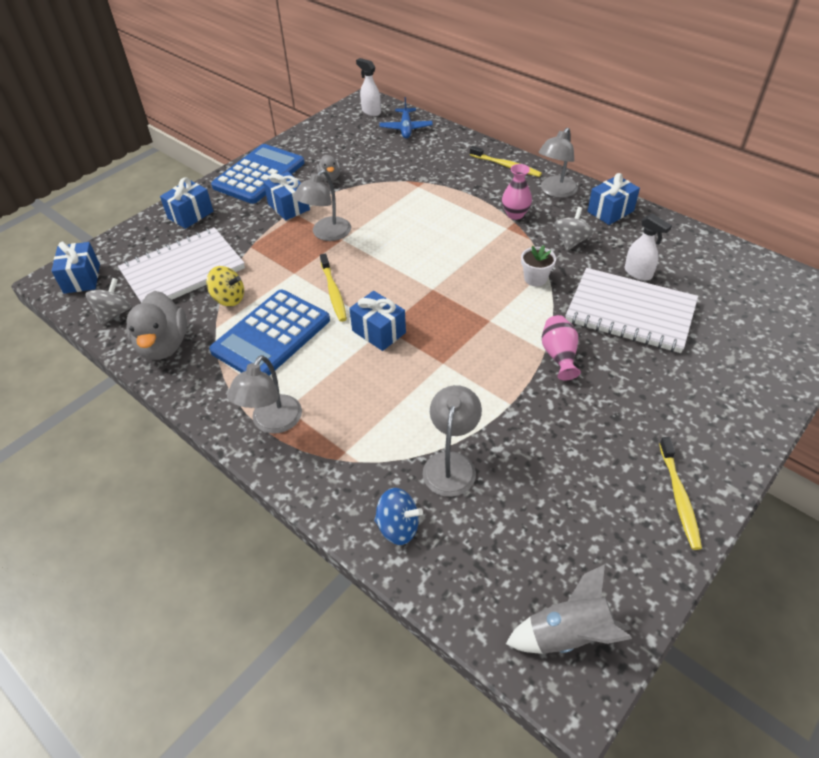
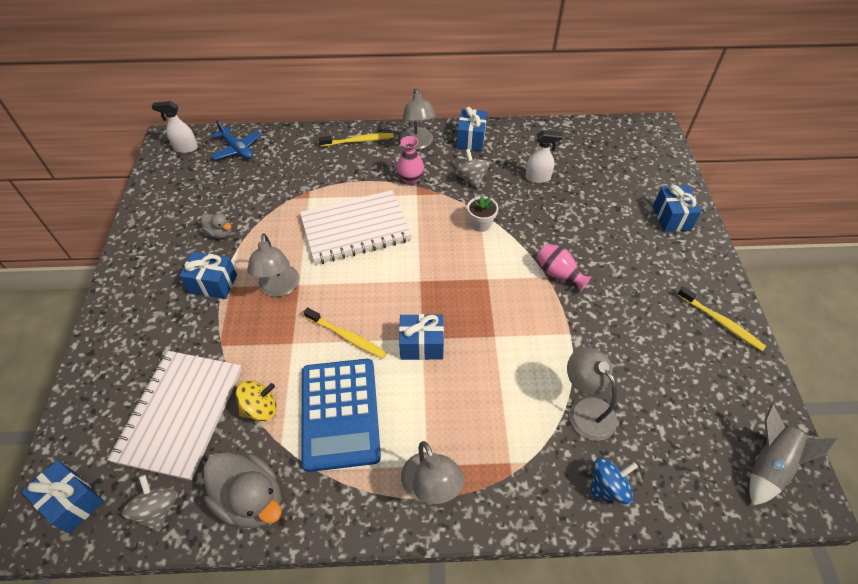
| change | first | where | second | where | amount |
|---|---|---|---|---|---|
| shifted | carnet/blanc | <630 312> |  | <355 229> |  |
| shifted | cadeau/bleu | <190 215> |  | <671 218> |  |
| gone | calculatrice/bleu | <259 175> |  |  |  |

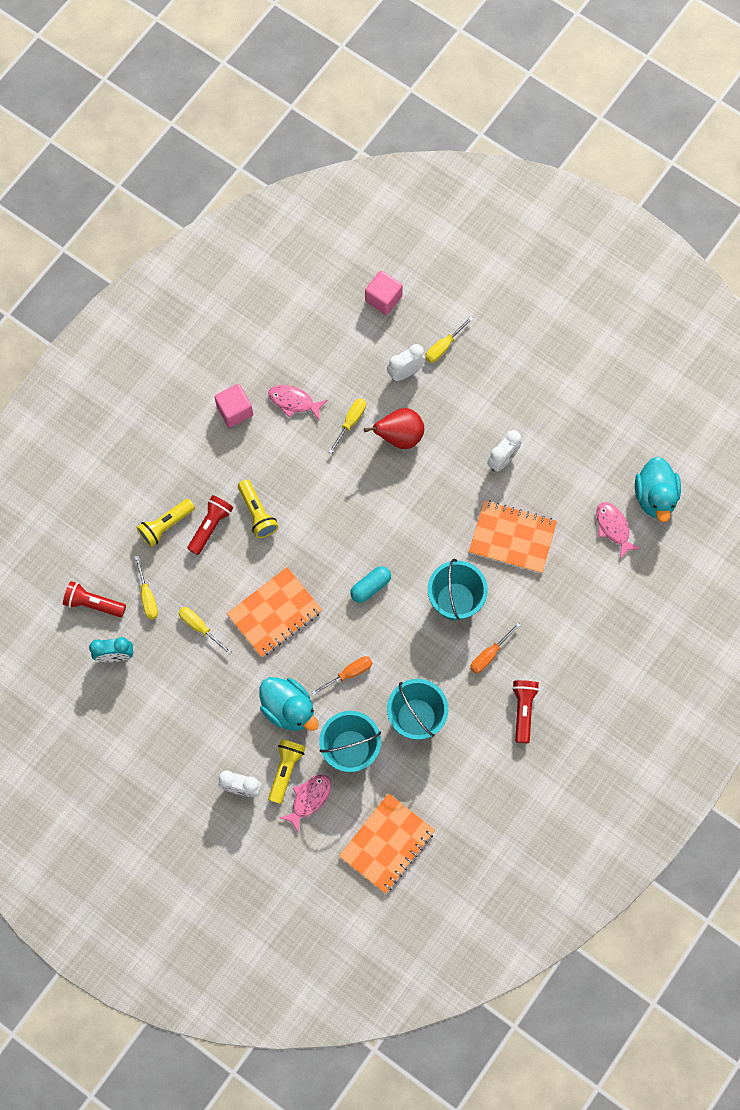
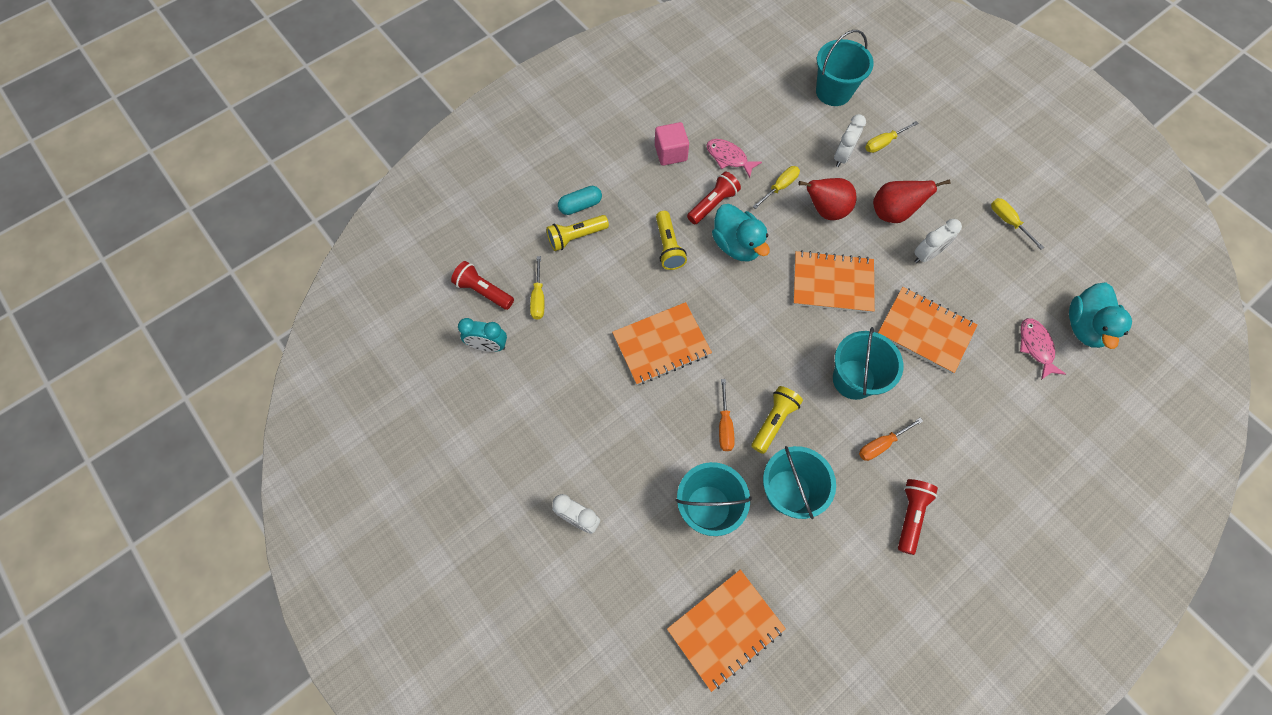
| change | first | where | second | where | amount |
|---|---|---|---|---|---|
| shifted | gélule/turquoise | <370 587> |  | <580 205> |  |
| shifted | lampe de poche/rouge | <210 526> |  | <713 204> |  |
| shifted | canard/turquoise | <288 709> |  | <737 245> |  |
| rotated | tournevis/orange | <349 673> |  | <725 425> | 105 degrees clockwise |
| shifted | lampe de poche/jaune | <285 770> |  | <773 421> |  |
| new |  |  | carnet/orange | <832 283> |  |
| swapped | cube/rose | <383 298> | seau/turquoise | <833 92> |  |
| rotated | réveil/blanc | <405 372> |  | <842 156> | 135 degrees clockwise |
| new |  |  | poire/rouge | <892 213> |  |
| shifted | tournevis/jaune | <199 627> |  | <1008 222> |  |
| gone | poisson/rose | <309 799> |  |  |  |

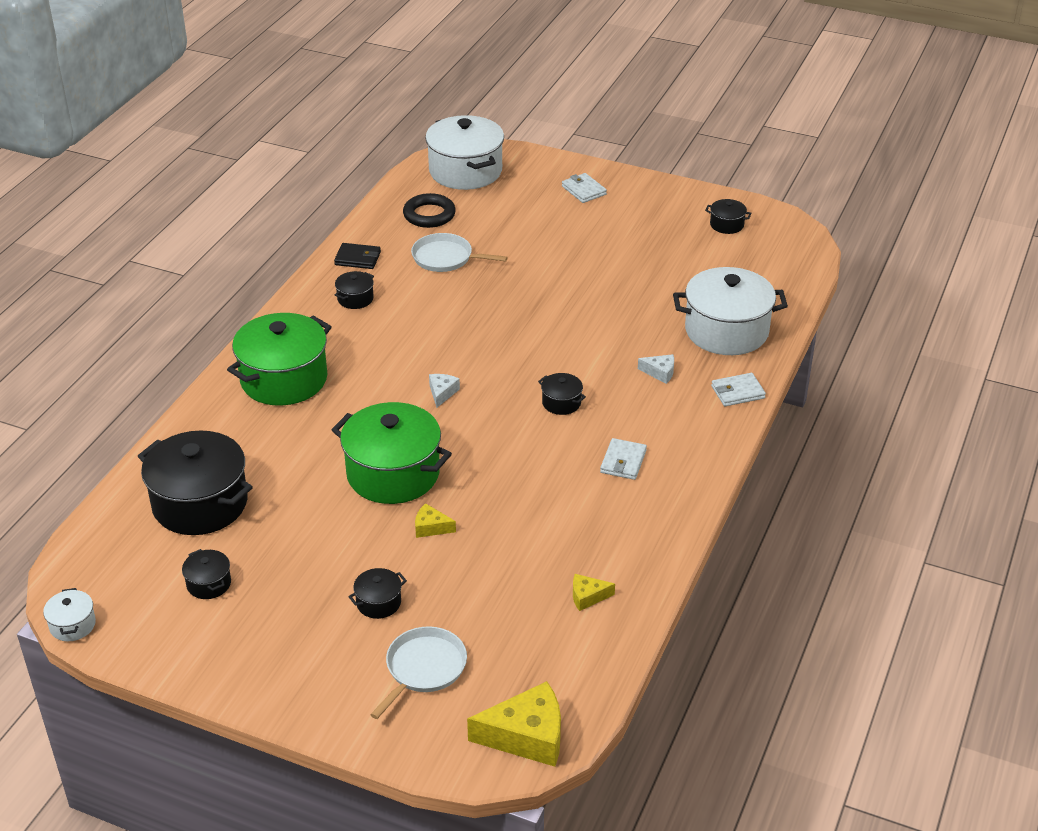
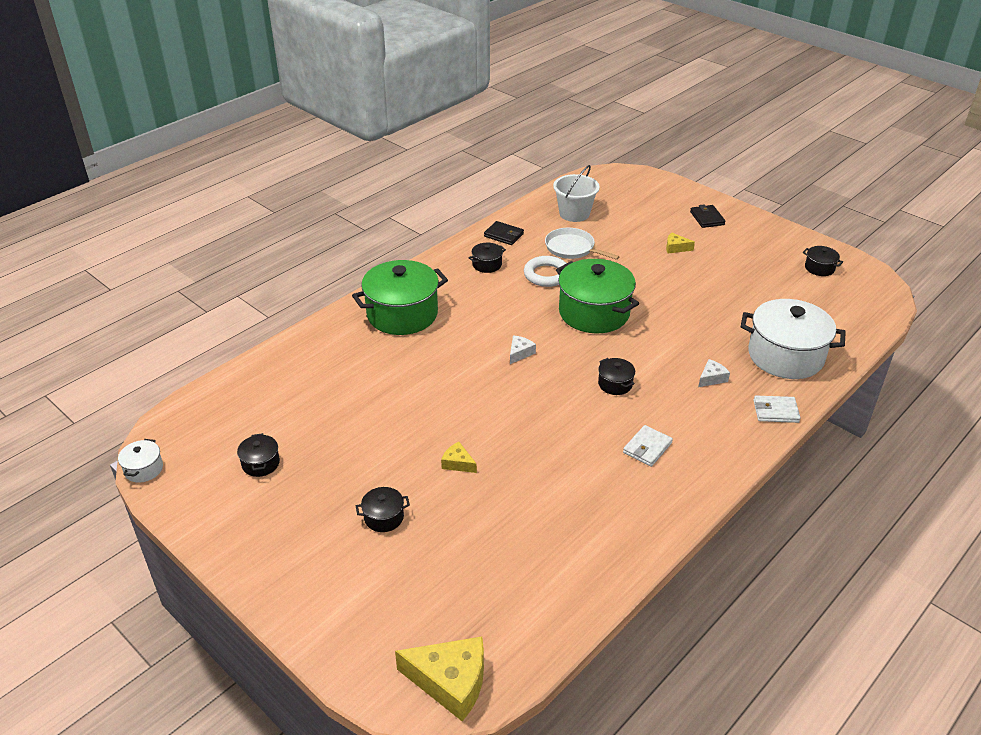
| change | first | where | second | where | amount |
|---|---|---|---|---|---|
| new |  |  | anneau/blanc | <546 275> |  |
| swapped | anneau/noir | <429 215> | seau/blanc | <574 213> |  |
| shifted | marmite/vert | <393 474> |  | <594 313> |  |
| shifted | fromage/jaune | <587 597> |  | <676 248> |  |
| repainted | portefeuille/blanc | <584 190> | portefeuille/noir | <707 218> |  |
| rotated | fromage/blanc | <660 372> |  | <711 378> | 75 degrees counterclockwise |
| gone | marmite/noir | <200 503> |  |  |  |
| gone | poêle/blanc | <423 668> |  |  |  |
| gone | marmite/blanc | <465 171> |  |  |  |

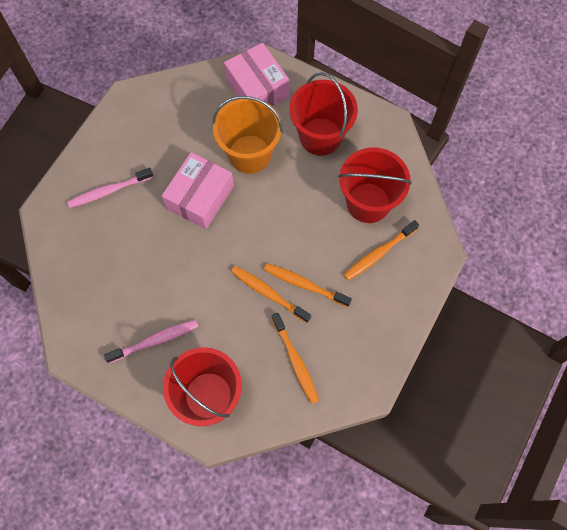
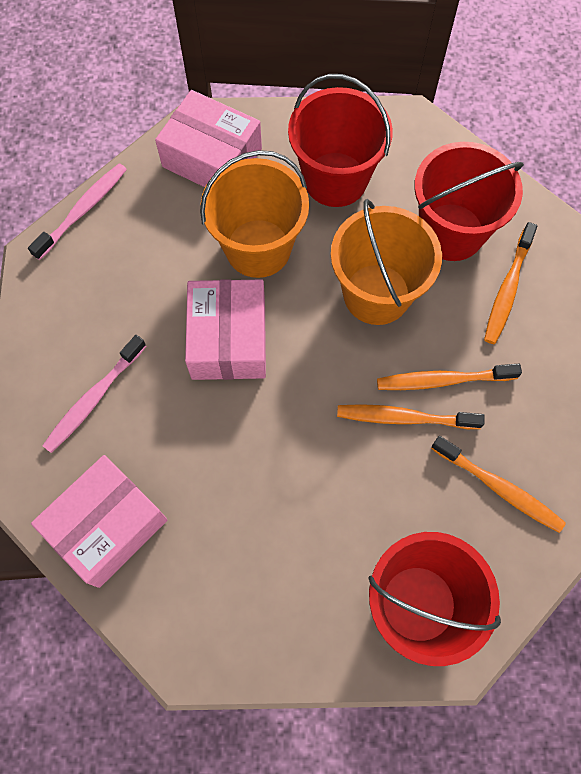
| change | first | where | second | where | amount |
|---|---|---|---|---|---|
| shifted | brosse à dents/rose | <155 341> |  | <83 210> |  |
| new |  |  | boîte/rose | <107 526> |  |
| new |  |  | seau/orange | <376 294> |  |

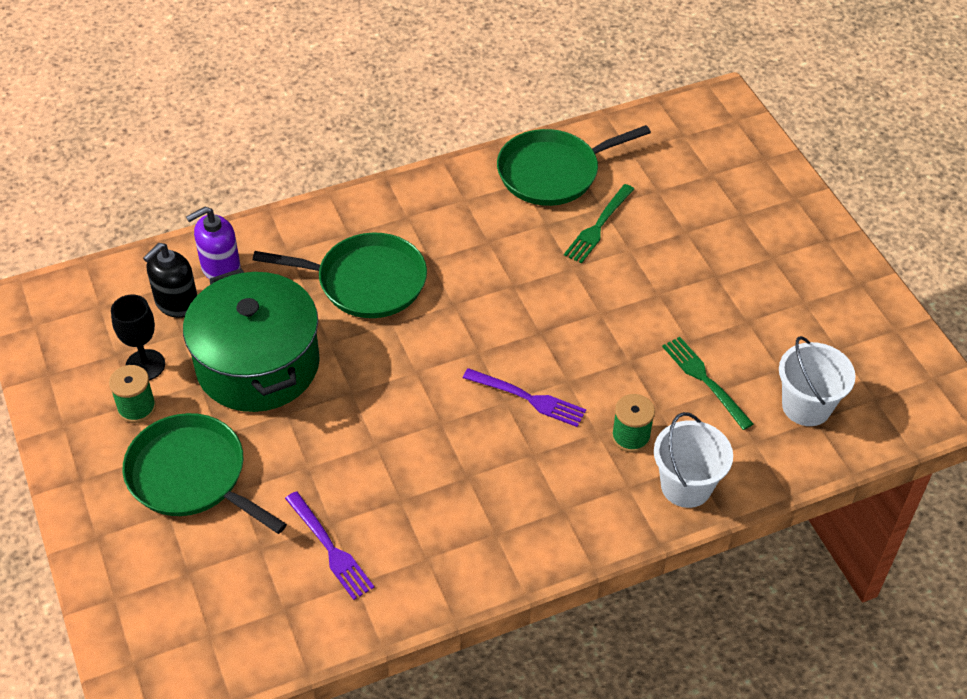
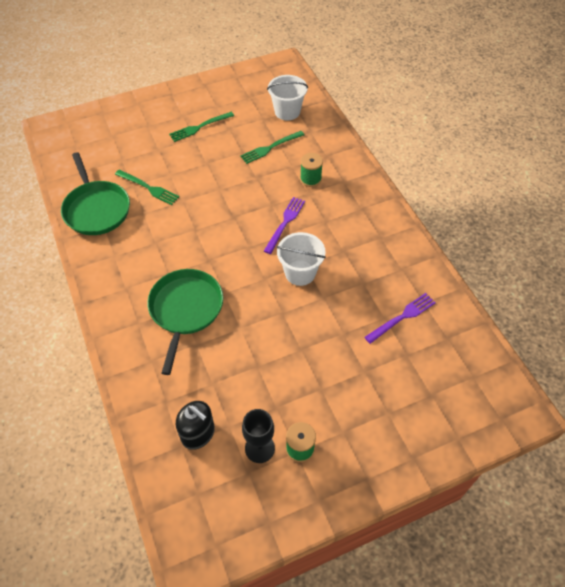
| change | first | where | second | where | amount |
|---|---|---|---|---|---|
| new |  |  | fourchette/vert | <199 127> |  |
| shifted | seau/blanc | <686 486> |  | <300 273> |  |
| gone | poêle/vert | <191 476> |  |  |  |
| gone | marmite/vert | <258 364> |  |  |  |
| gone | distributeur de savon/violet | <220 268> |  |  |  |

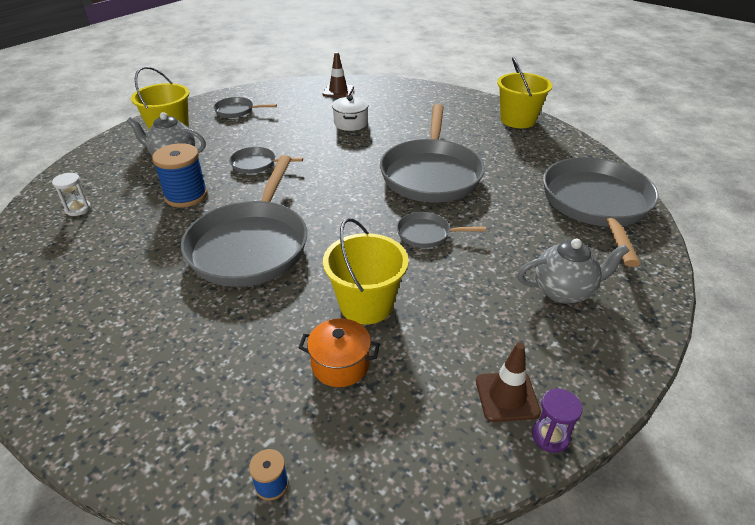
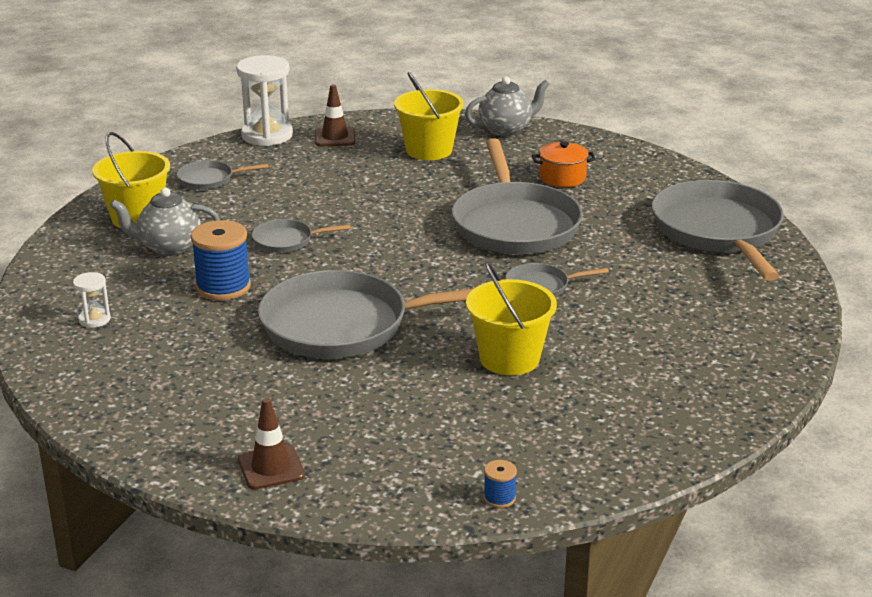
| change | first | where | second | where | amount |
|---|---|---|---|---|---|
| new |  |  | sablier/blanc | <267 135> |  |
| shifted | cône de chantier/marron | <507 396> |  | <271 467> |  |
| rotated | poêle/gris | <251 245> |  | <344 325> | 90 degrees clockwise |
| shifted | seau/jaune | <518 120> |  | <429 150> |  |
| shifted | théière/gris | <563 291> |  | <506 129> |  |
| shifted | marmite/orange | <340 364> |  | <562 178> |  |
| gone | marmite/blanc | <350 123> |  |  |  |
| gone | sablier/violet | <550 436> |  |  |  |

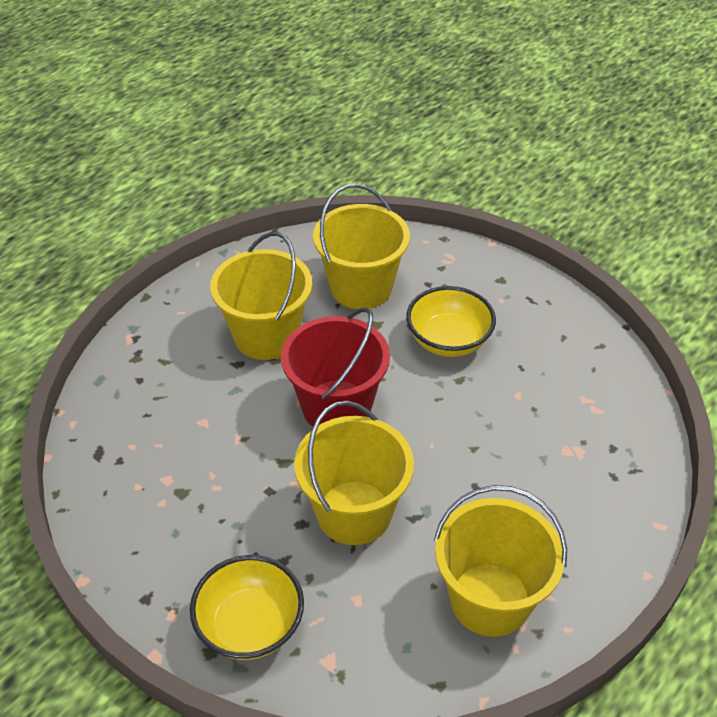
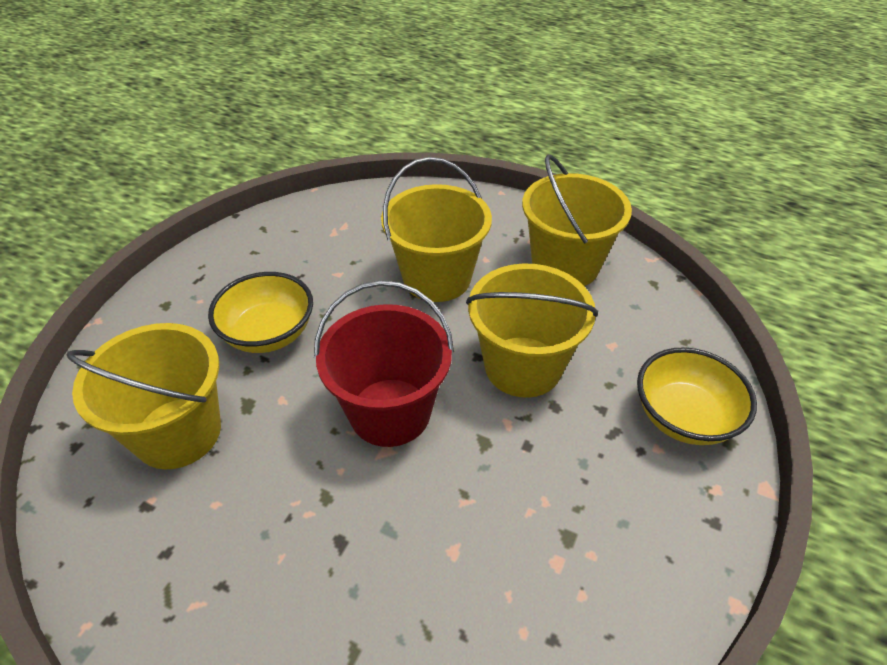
| change | first | where | second | where | amount |
|---|---|---|---|---|---|
| shifted | seau/jaune | <266 336> |  | <437 278> |  |

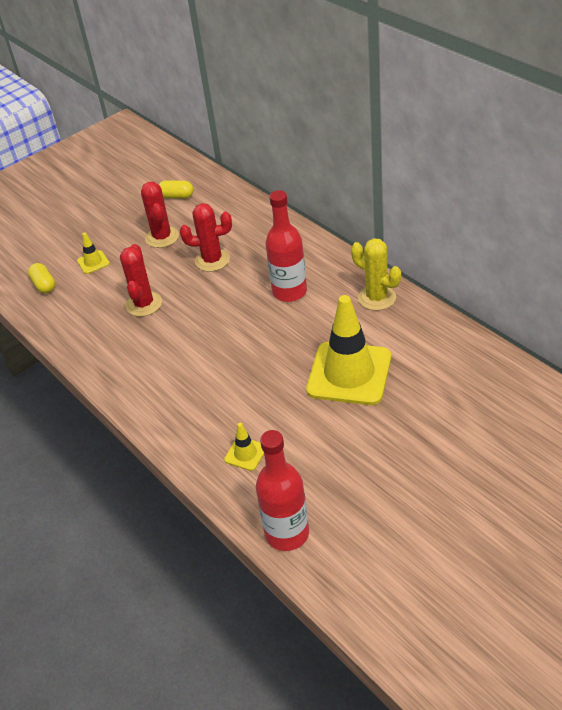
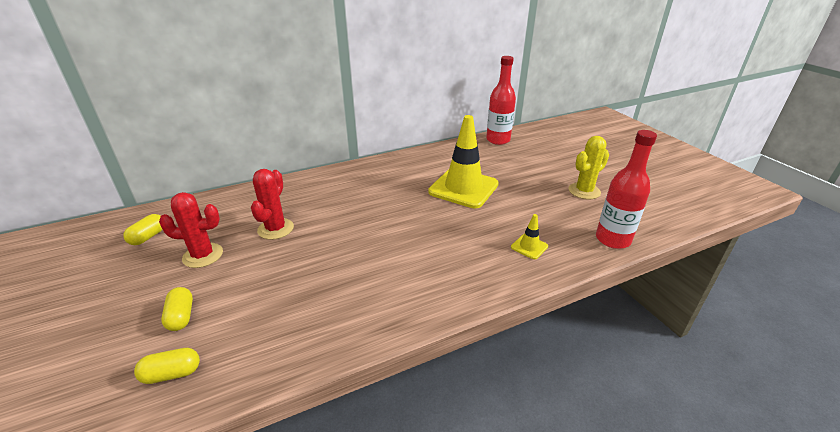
| change | first | where | second | where | amount |
|---|---|---|---|---|---|
| swapped | cône de chantier/jaune | <93 262> | gélule/jaune | <181 316> |  |
| shifted | bouteille/rouge | <289 292> |  | <498 140> |  |
| shifted | cactus/jaune | <377 298> |  | <584 191> |  |
| gone | cactus/rouge | <144 304> |  |  |  |

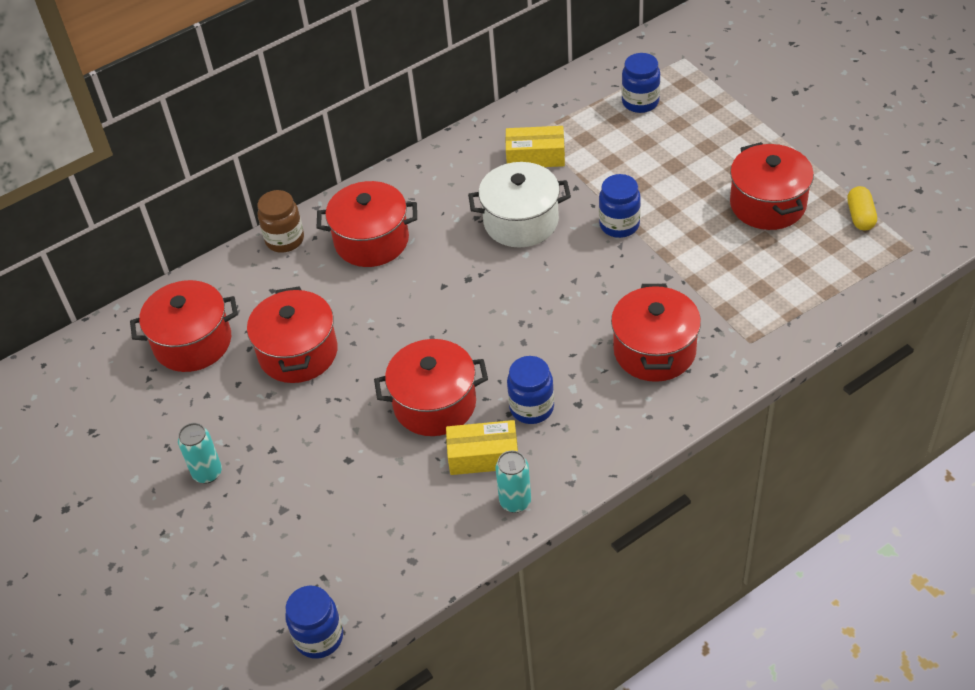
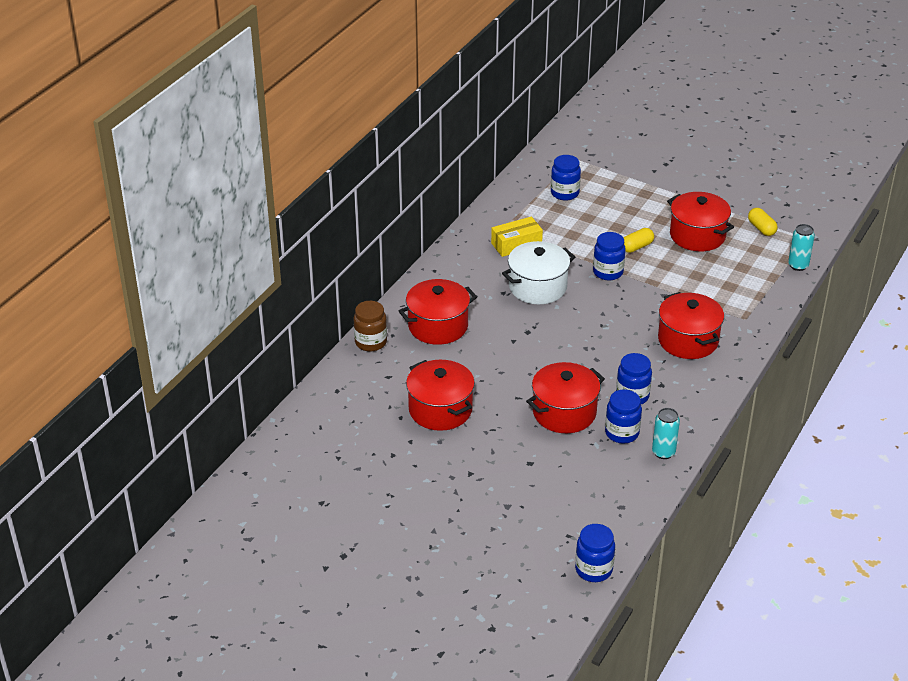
| change | first | where | second | where | amount |
|---|---|---|---|---|---|
| swapped | boîte/jaune | <483 456> | bocal/bleu | <622 433> |  |
| new |  |  | gélule/jaune | <636 247> |  |
| shifted | canette/turquoise | <207 473> |  | <798 265> |  |
| gone | marmite/rouge | <193 342> |  |  |  |

